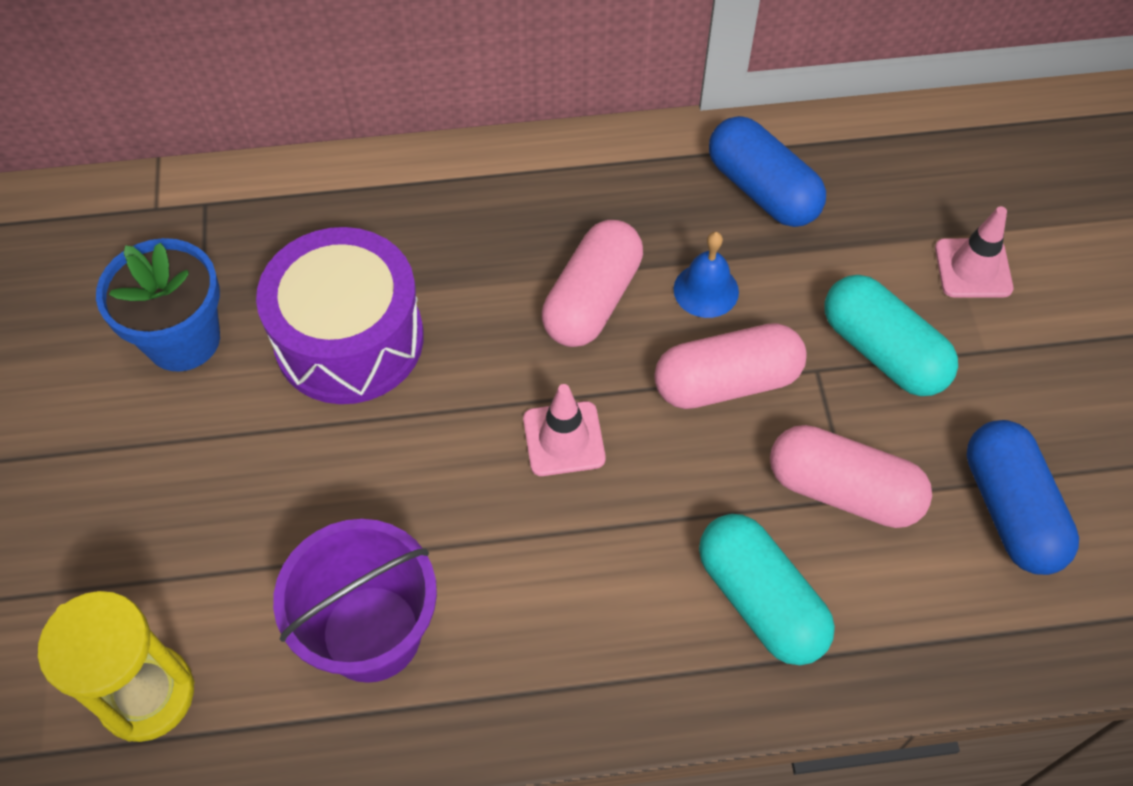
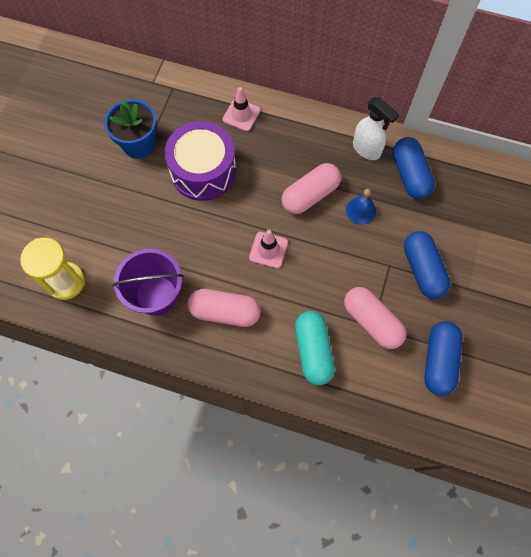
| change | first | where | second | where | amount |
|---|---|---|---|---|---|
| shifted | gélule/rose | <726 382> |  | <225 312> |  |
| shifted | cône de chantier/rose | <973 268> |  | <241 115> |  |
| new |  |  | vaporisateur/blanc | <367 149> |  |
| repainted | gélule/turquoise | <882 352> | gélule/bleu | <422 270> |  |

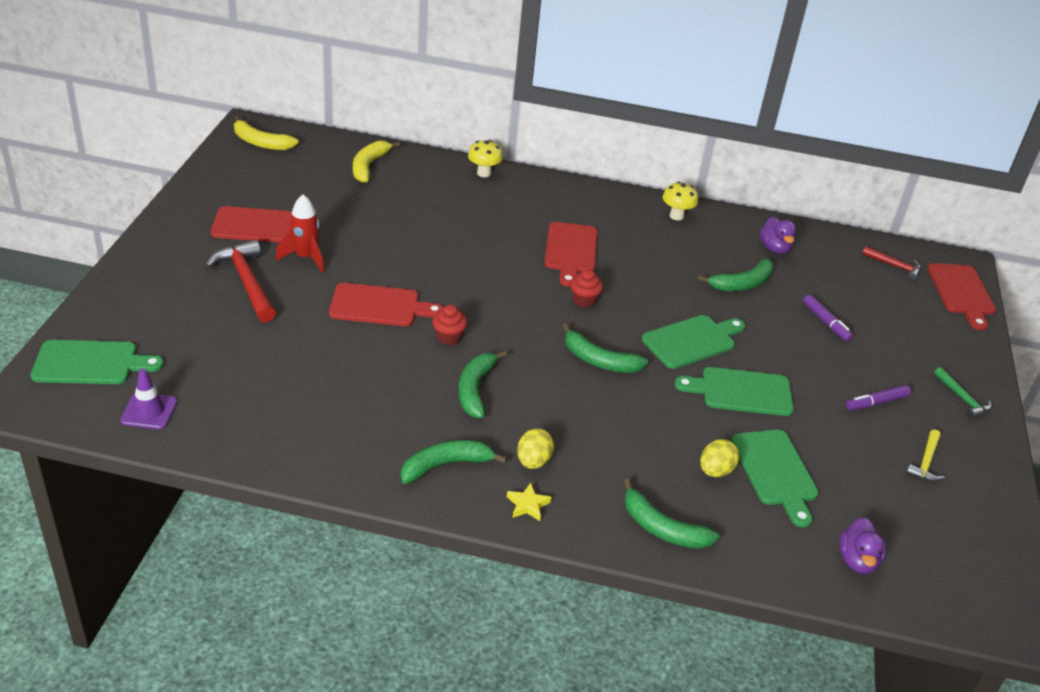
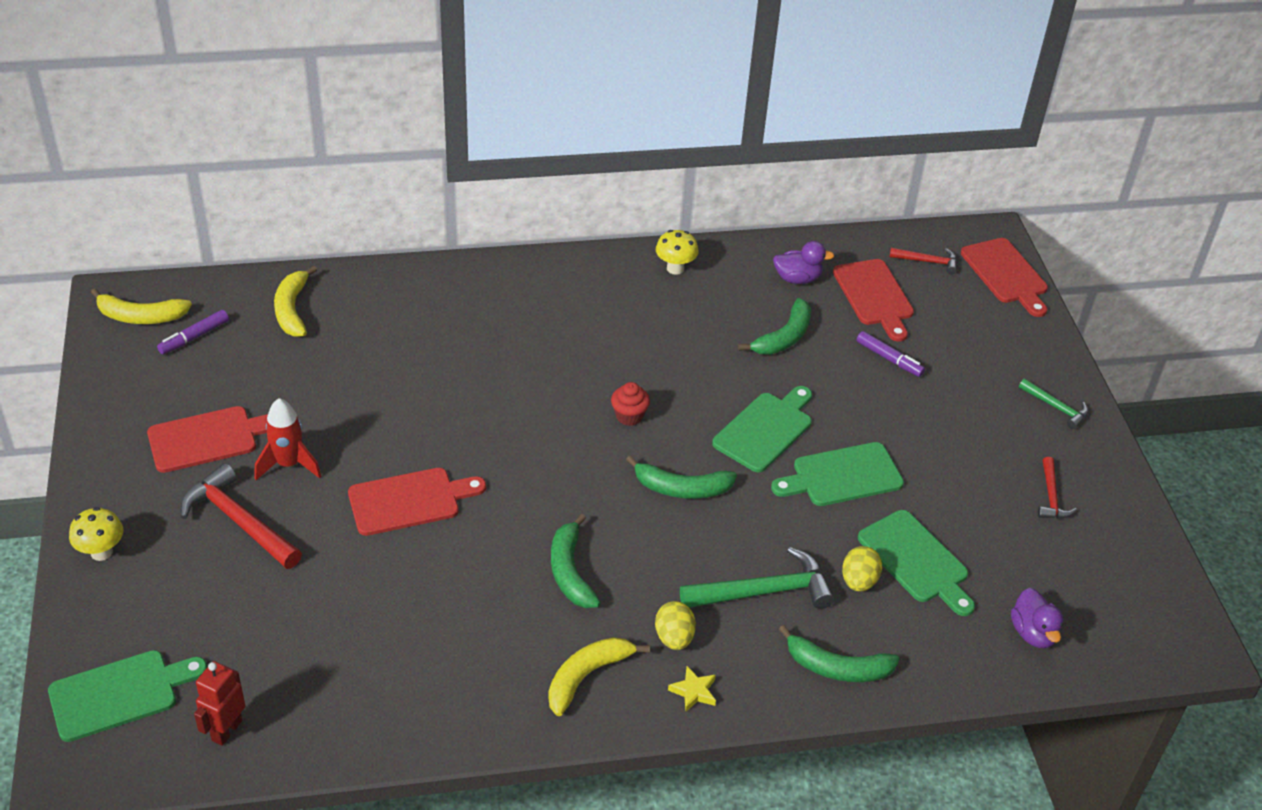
| change | first | where | second | where | amount |
|---|---|---|---|---|---|
| shifted | champignon/jaune | <484 173> |  | <101 552> |  |
| shifted | feutre/violet | <876 402> |  | <194 337> |  |
| swapped | cône de chantier/violet | <149 411> | robot/rouge | <226 730> |  |
| repainted | banane/vert | <445 465> | banane/jaune | <587 676> |  |
| new |  |  | marteau/vert | <763 592> |  |
| rotated | canard/violet | <775 248> |  | <797 278> | 60 degrees counterclockwise |
| shifted | planche à découper/rouge | <570 251> |  | <874 296> |  |
| repainted | marteau/jaune | <926 462> | marteau/rouge | <1051 496> |  |
| gone | muffin/rouge | <448 337> |  |  |  |

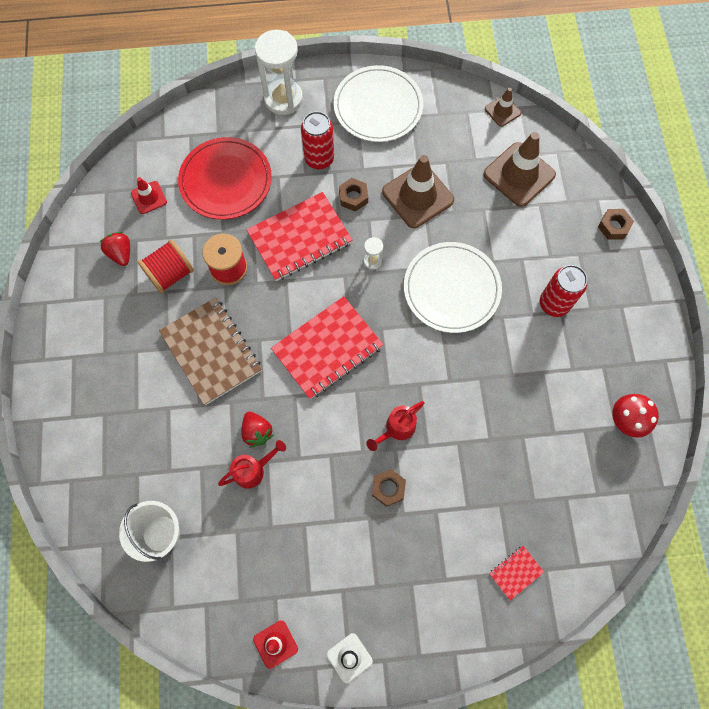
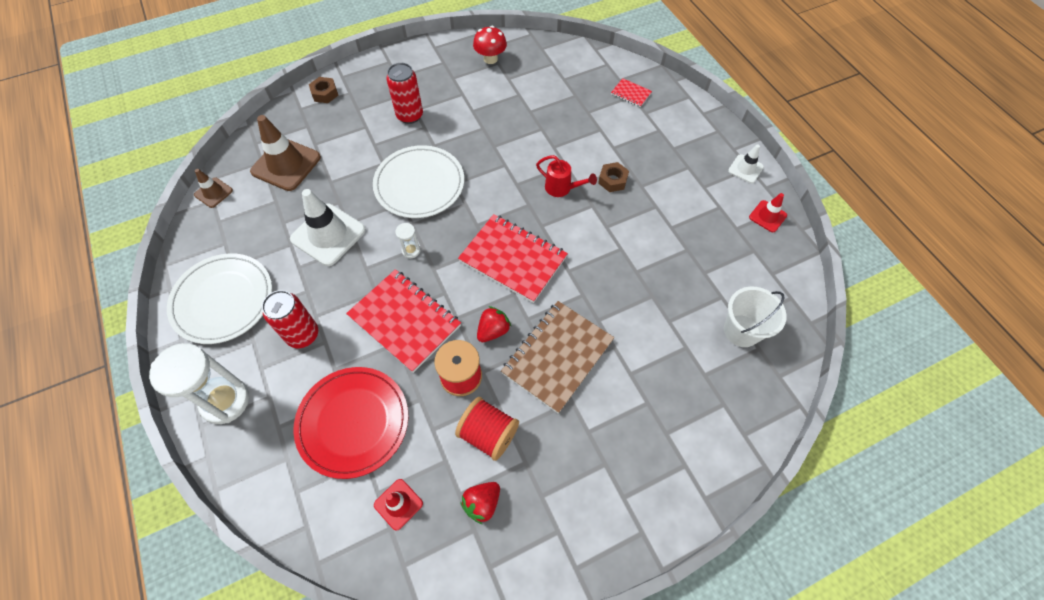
| change | first | where | second | where | amount |
|---|---|---|---|---|---|
| repainted | cône de chantier/marron | <417 196> | cône de chantier/blanc | <328 234> |  |
| shifted | fraise/rouge | <257 432> |  | <493 330> |  |
| gone | arrosoir/rouge | <253 470> |  |  |  |
| gone | écrou/marron | <353 197> |  |  |  |

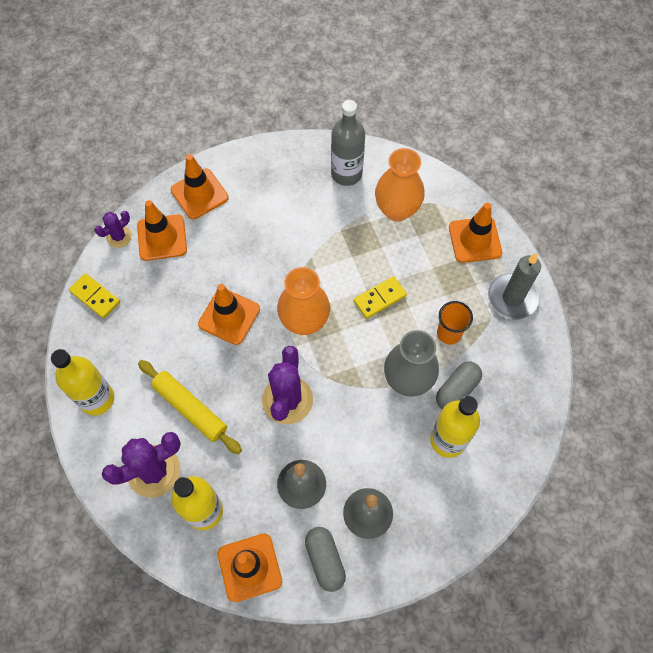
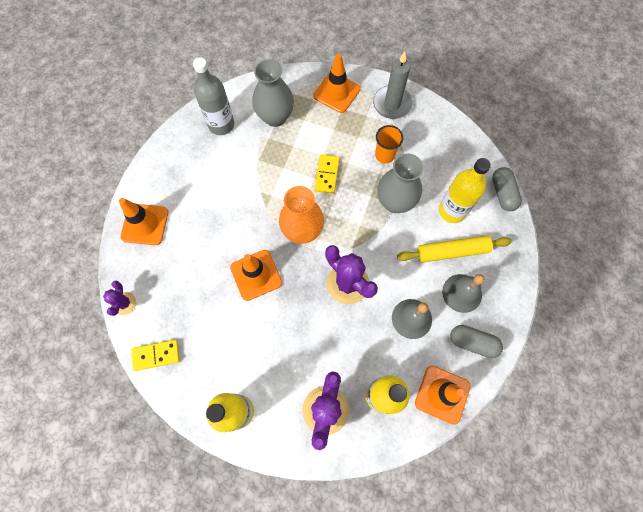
| change | first | where | second | where | amount |
|---|---|---|---|---|---|
| repainted | vase/orange | <397 210> | vase/gris | <275 117> |  |
| shifted | rouleau à pâtisserie/jaune | <190 409> |  | <452 252> |  |
| shifted | gélule/gris | <457 390> |  | <503 193> |  |
| gone | cône de chantier/orange | <162 238> |  |  |  |

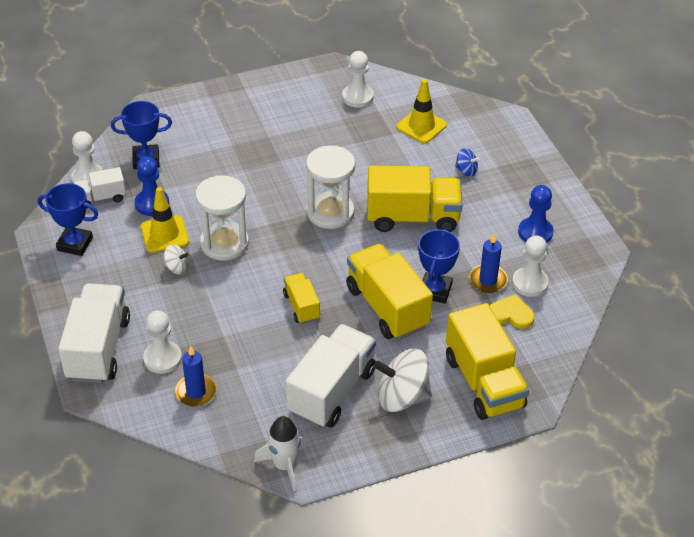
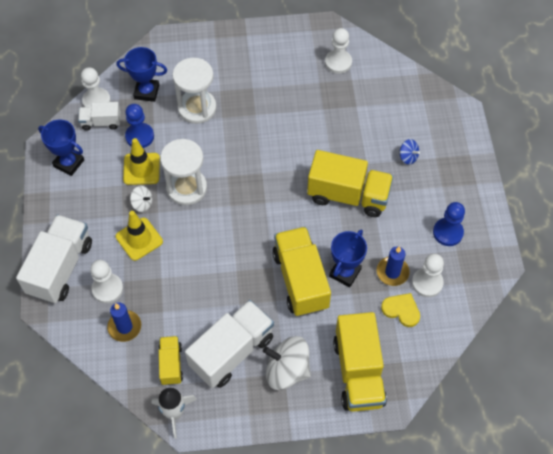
| change | first | where | second | where | amount |
|---|---|---|---|---|---|
| shifted | cône de chantier/jaune | <421 126> |  | <139 239> |  |
| shifted | camion/jaune | <301 306> |  | <171 364> |  |
| shifted | sablier/blanc | <330 212> |  | <197 108> |  |

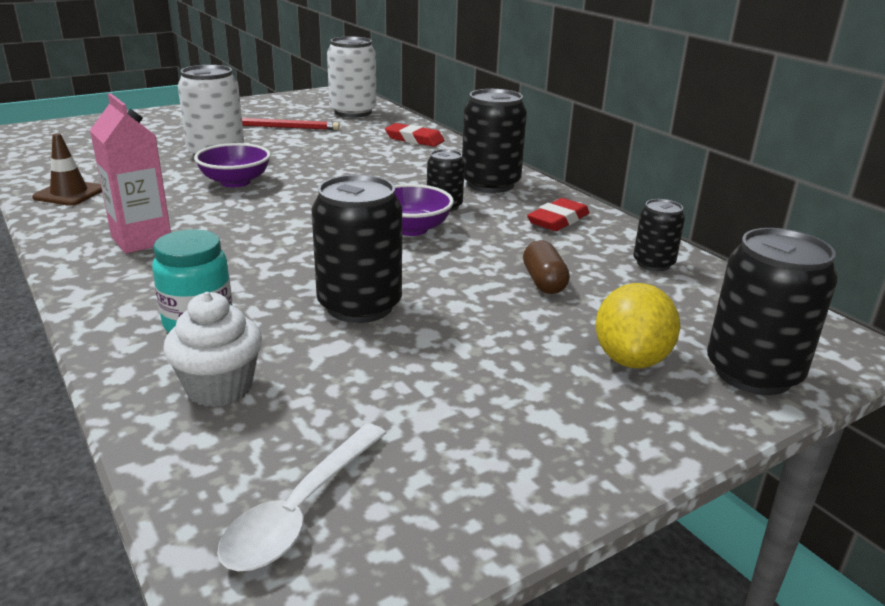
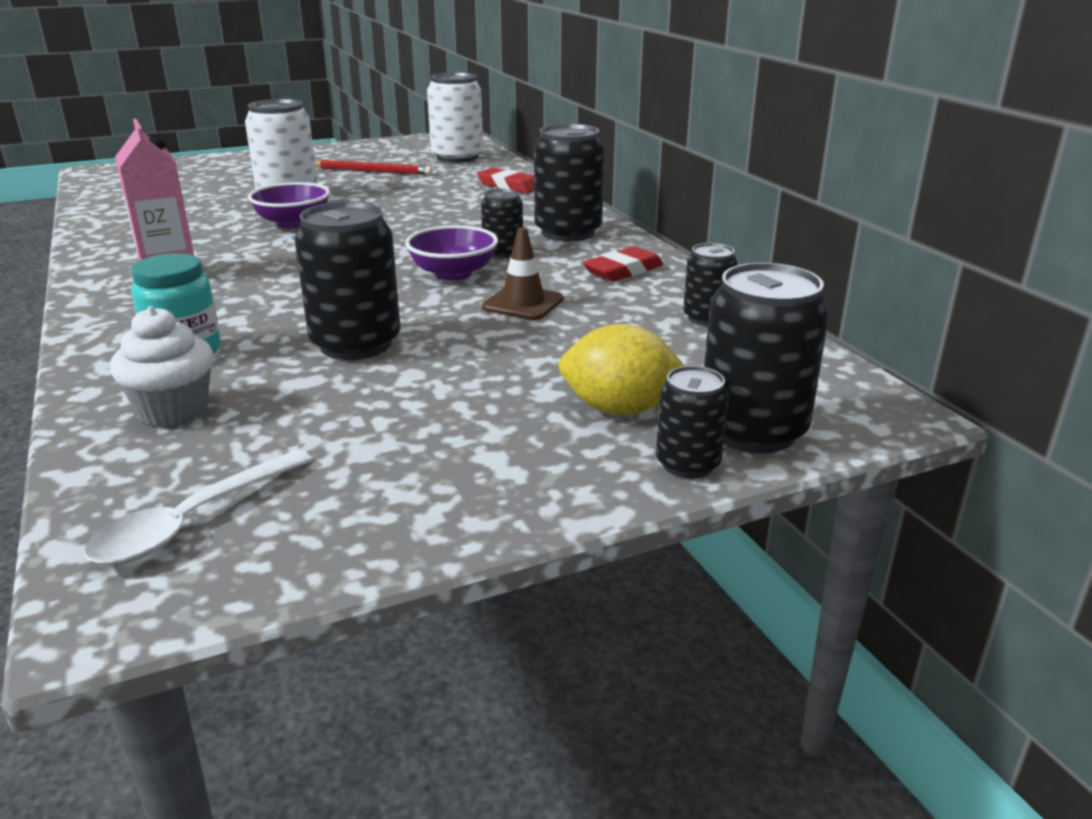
| change | first | where | second | where | amount |
|---|---|---|---|---|---|
| shifted | cône de chantier/marron | <69 193> |  | <523 303> |  |
| rotated | citron/jaune | <631 359> |  | <620 409> | 75 degrees clockwise |
| new |  |  | canette/noir | <688 464> |  |
| gone | gélule/marron | <543 282> |  |  |  |

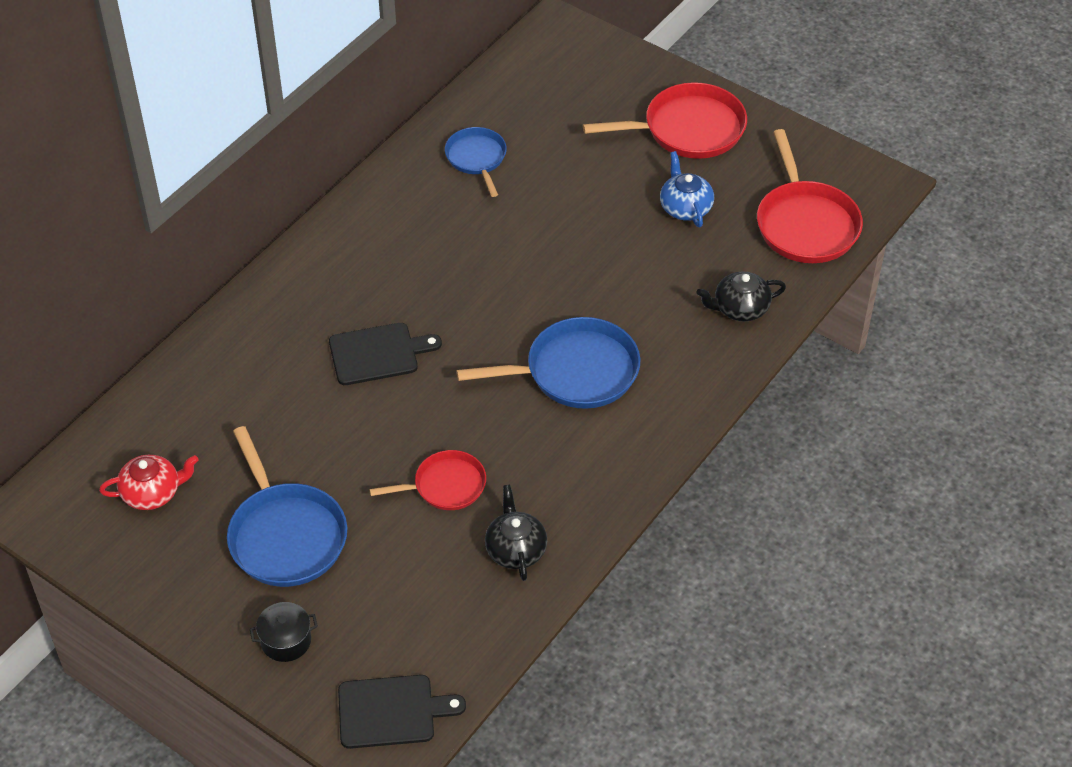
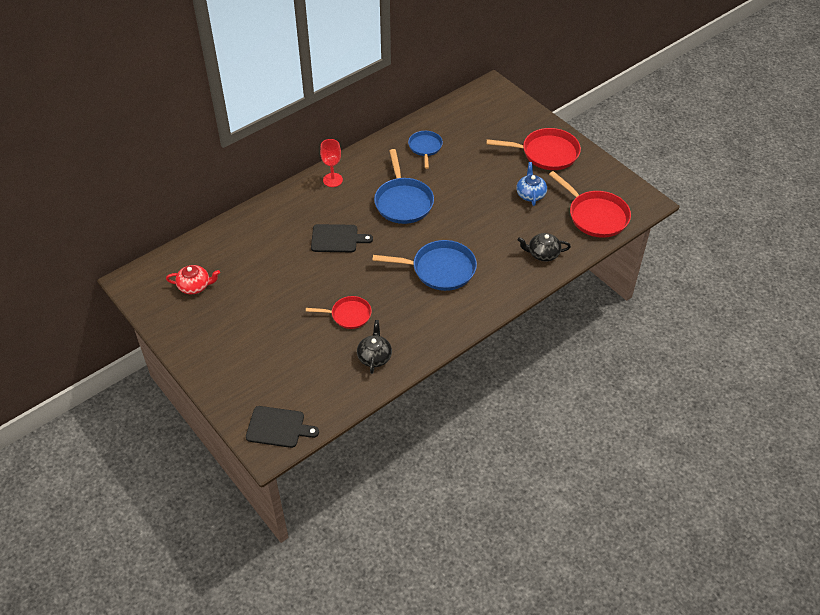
| change | first | where | second | where | amount |
|---|---|---|---|---|---|
| new |  |  | verre à pied/rouge | <332 180> |  |
| shifted | poêle/bleu | <285 535> |  | <403 202> |  |
| rotated | poêle/rouge | <805 224> |  | <595 216> | 45 degrees counterclockwise |
| gone | marmite/noir | <286 641> |  |  |  |

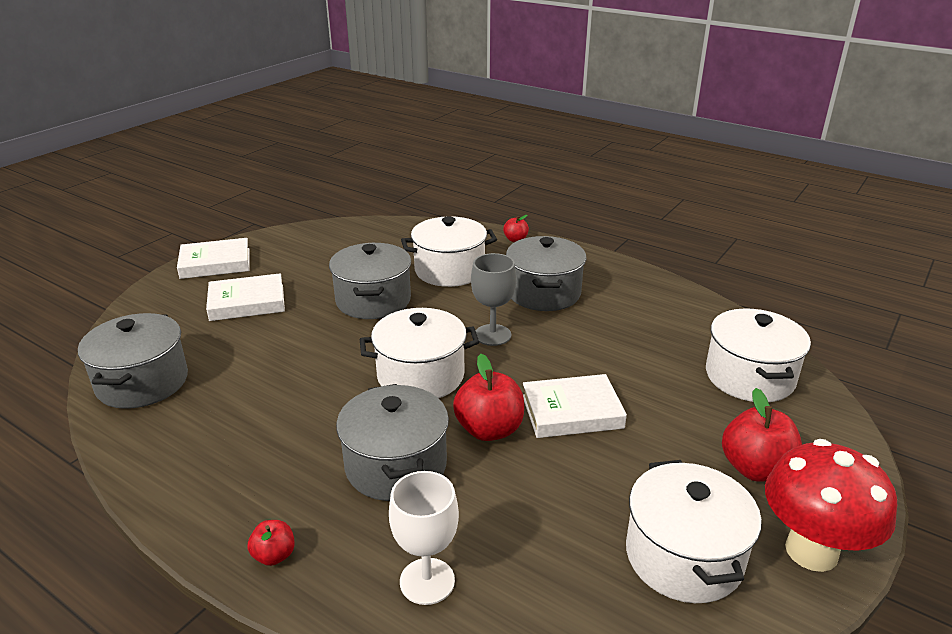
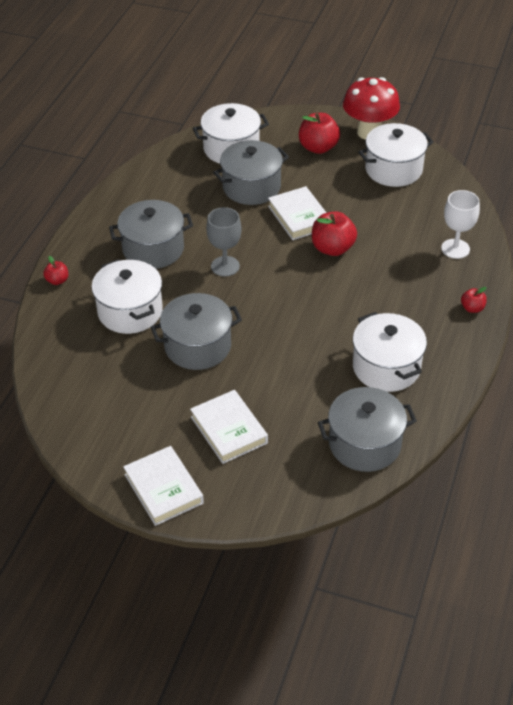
| change | first | where | second | where | amount |
|---|---|---|---|---|---|
| shifted | marmite/gris | <396 466> |  | <251 187> |  |
| shifted | marmite/blanc | <421 376> |  | <386 367> |  |

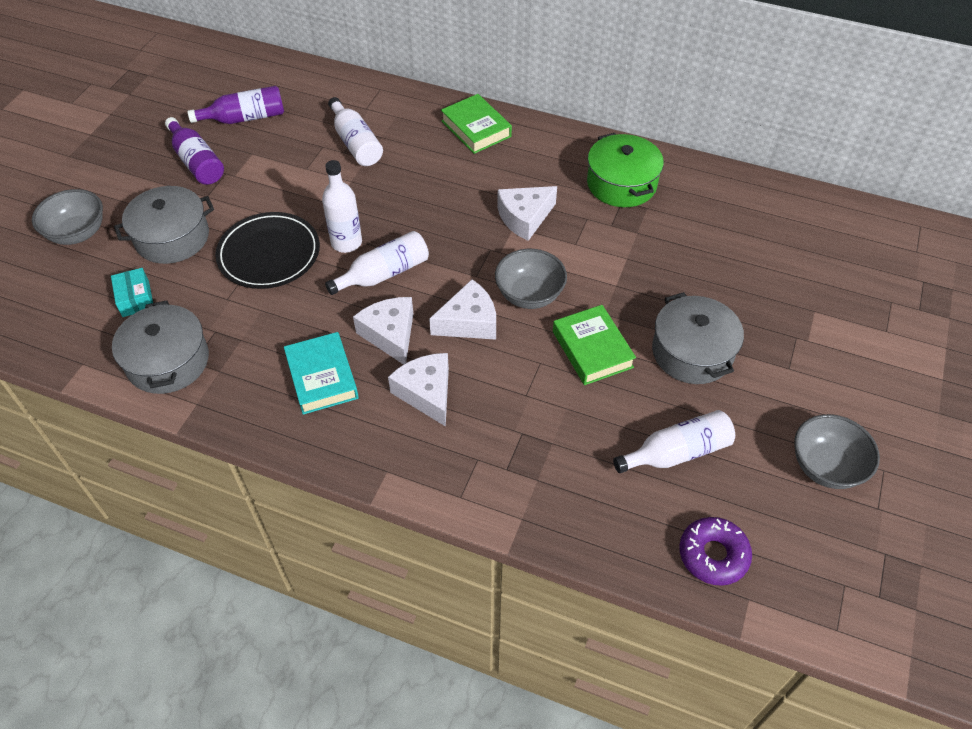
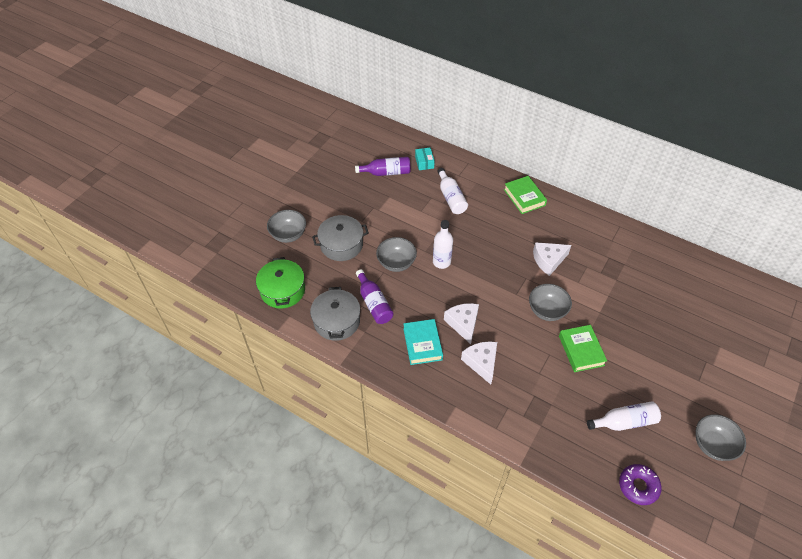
| change | first | where | second | where | amount |
|---|---|---|---|---|---|
| shifted | marmite/vert | <621 184> |  | <282 290> |  |
| shifted | bouteille/violet | <197 162> |  | <374 303> |  |
| swapped | assiette/noir | <269 254> | bol/gris | <396 263> |  |
| shifted | boîte/turquoise | <135 299> |  | <424 162> |  |
| gone | bouteille/blanc | <384 274> |  |  |  |
| gone | fromage/blanc | <469 322> |  |  |  |
| gone | marmite/gris | <692 352> |  |  |  |

